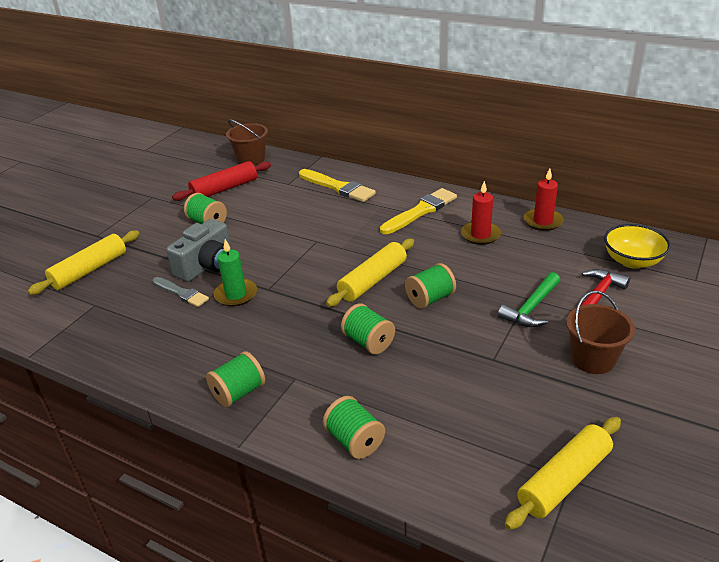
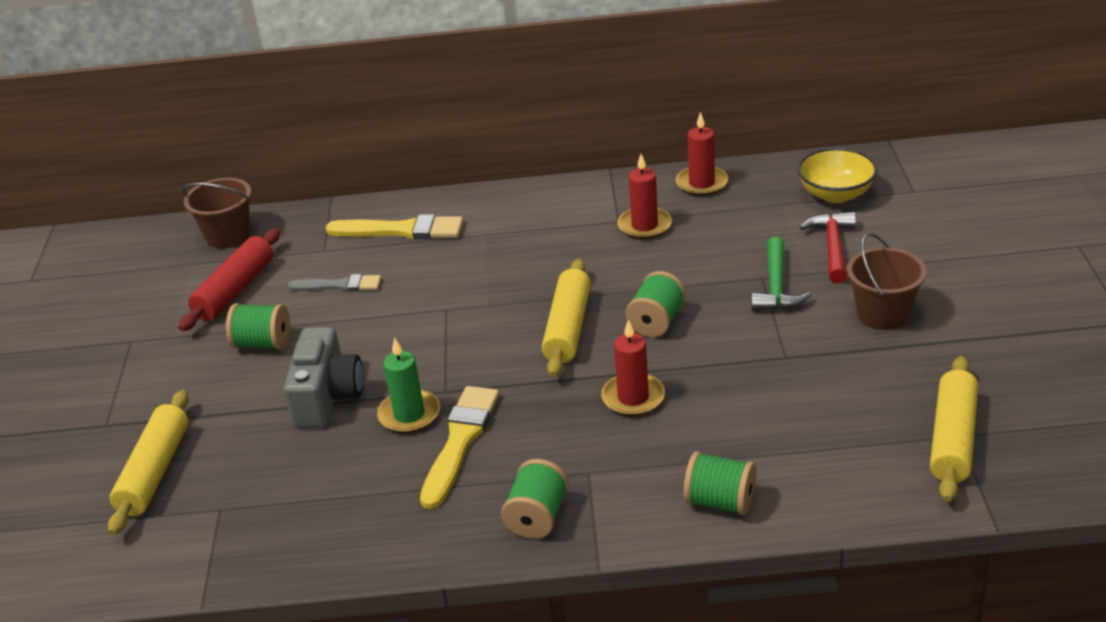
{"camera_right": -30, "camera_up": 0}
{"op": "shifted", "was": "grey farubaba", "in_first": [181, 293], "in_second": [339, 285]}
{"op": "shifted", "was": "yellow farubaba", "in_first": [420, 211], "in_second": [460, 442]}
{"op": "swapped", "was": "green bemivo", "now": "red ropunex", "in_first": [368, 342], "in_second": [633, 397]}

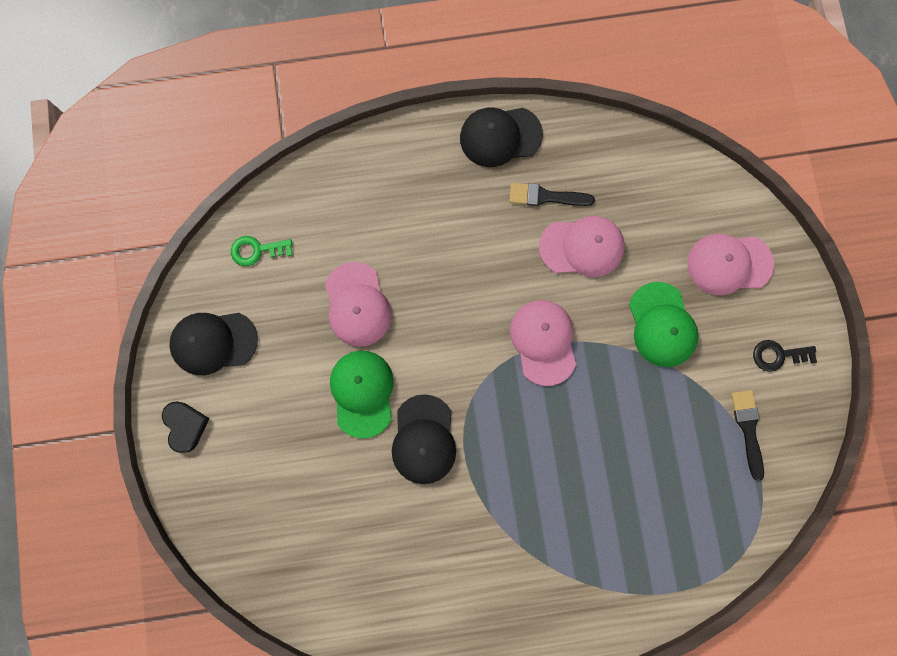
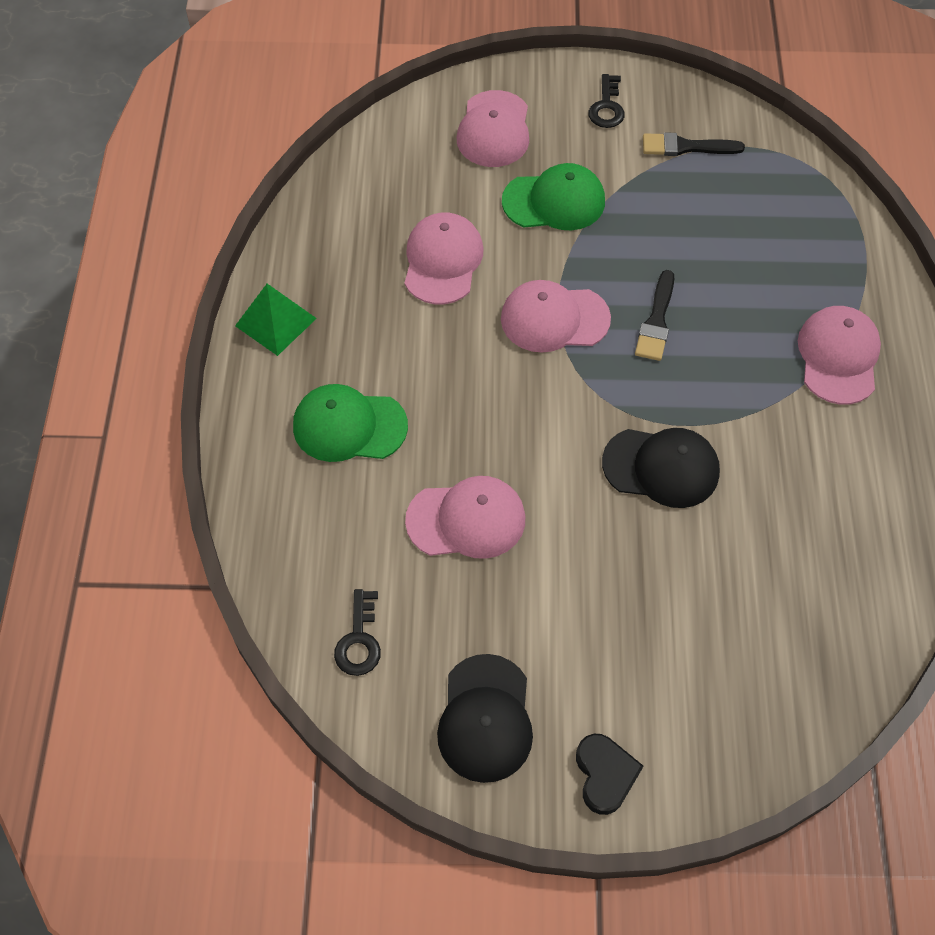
{"camera_right": -80, "camera_up": -20}
{"op": "new", "now": "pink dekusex", "in_second": [838, 357]}
{"op": "shifted", "was": "green dekusex", "in_first": [362, 393], "in_second": [349, 426]}
{"op": "shifted", "was": "black farubaba", "in_first": [545, 196], "in_second": [656, 321]}
{"op": "swapped", "was": "black dekusex", "now": "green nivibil", "in_first": [500, 136], "in_second": [275, 322]}
{"op": "repainted", "was": "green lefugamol", "now": "black lefugamol", "in_first": [257, 250], "in_second": [359, 640]}
{"op": "rotated", "was": "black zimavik", "in_first": [185, 426], "in_second": [605, 775], "clockwise": 90}

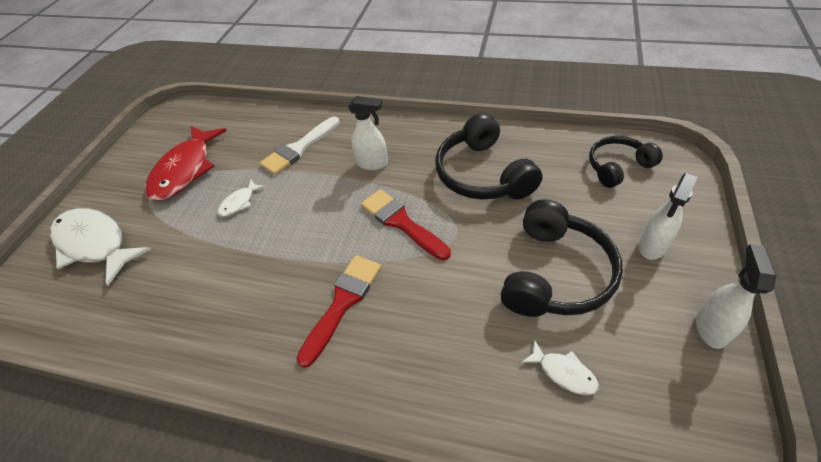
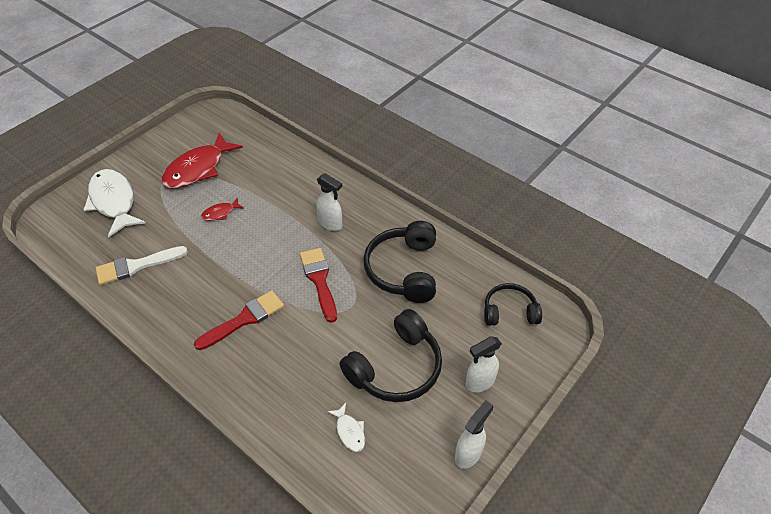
{"camera_right": 20, "camera_up": 0}
{"op": "shifted", "was": "white farubaba", "in_first": [299, 148], "in_second": [136, 266]}
{"op": "repainted", "was": "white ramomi", "now": "red ramomi", "in_first": [239, 203], "in_second": [220, 213]}

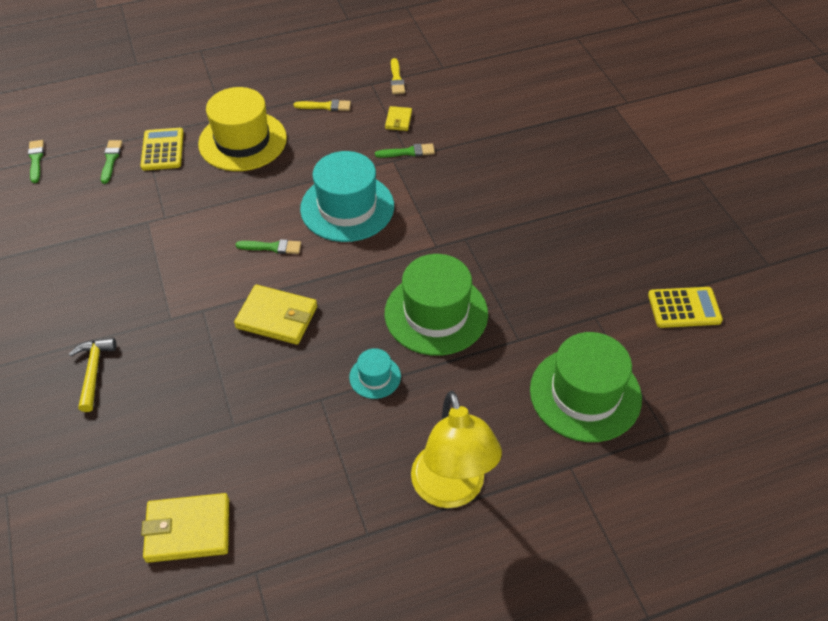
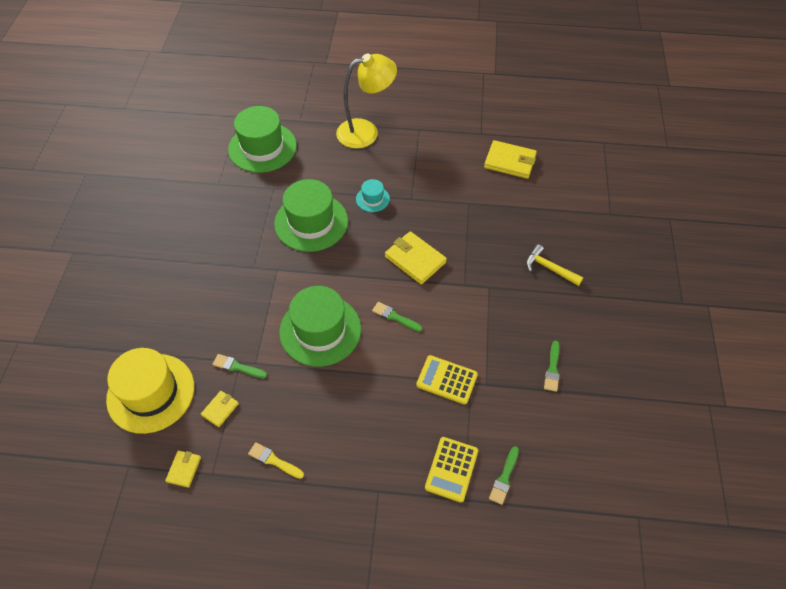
{"camera_right": -155, "camera_up": 5}
{"op": "shifted", "was": "green farubaba", "in_first": [36, 159], "in_second": [552, 369]}
{"op": "shifted", "was": "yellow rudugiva", "in_first": [242, 141], "in_second": [151, 393]}
{"op": "shifted", "was": "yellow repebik", "in_first": [684, 308], "in_second": [447, 380]}
{"op": "swapped", "was": "yellow farubaba", "now": "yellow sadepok", "in_first": [396, 79], "in_second": [184, 469]}
{"op": "repainted", "was": "turquoise rudugiva", "now": "green rudugiva", "in_first": [347, 207], "in_second": [320, 330]}
{"op": "rotated", "was": "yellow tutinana", "in_first": [94, 371], "in_second": [549, 268], "clockwise": 105}
{"op": "rotated", "was": "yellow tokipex", "in_first": [451, 490], "in_second": [366, 132], "clockwise": 60}

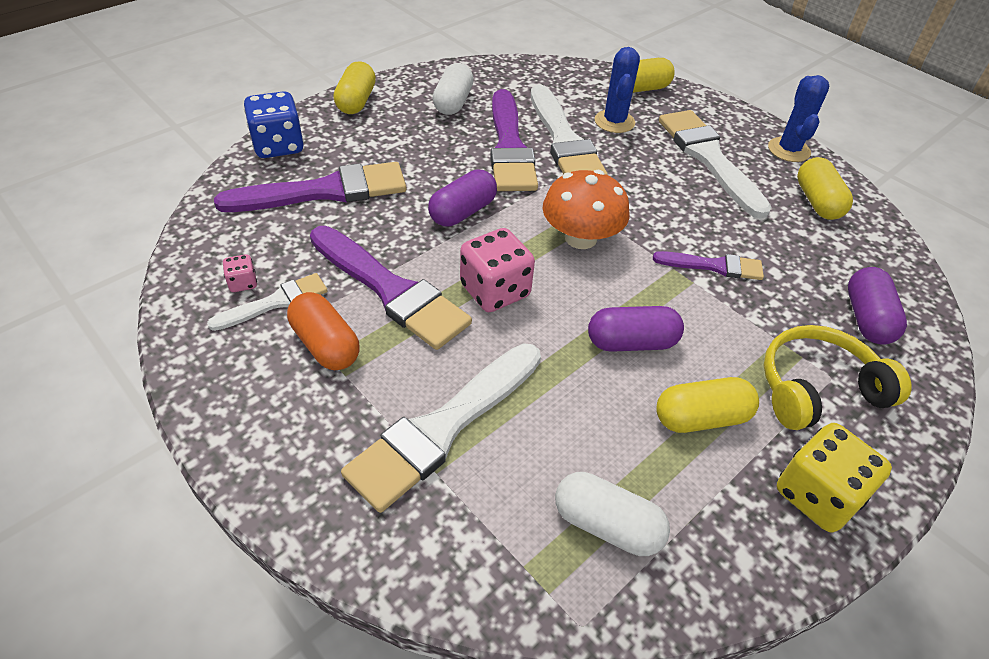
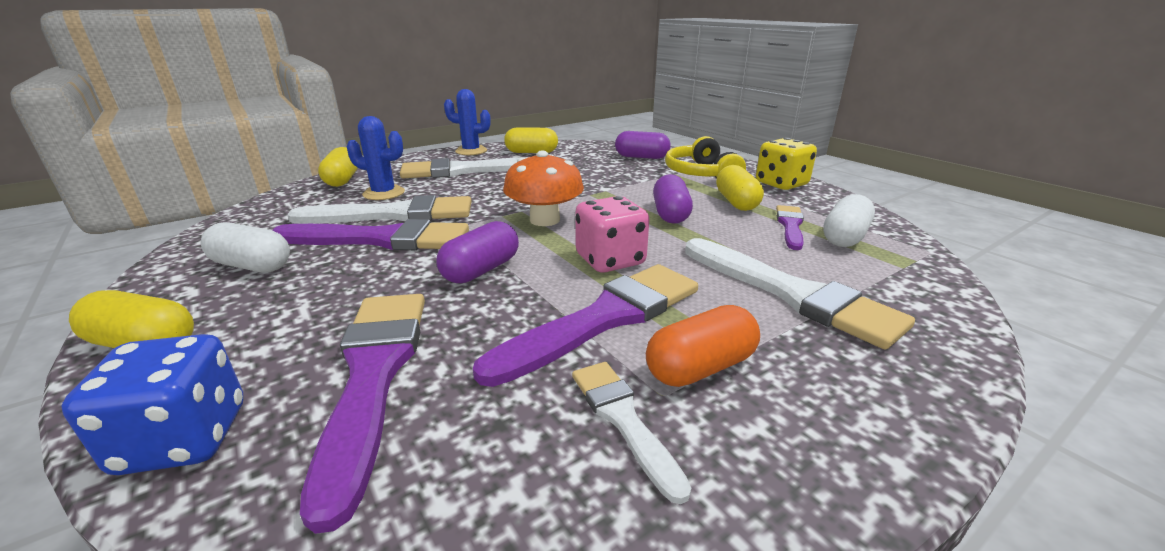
{"camera_right": -80, "camera_up": -20}
{"op": "gone", "was": "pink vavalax", "in_first": [243, 283]}
{"op": "shifted", "was": "purple farubaba", "in_first": [714, 266], "in_second": [790, 226]}
{"op": "rotated", "was": "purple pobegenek", "in_first": [462, 212], "in_second": [481, 270], "clockwise": 75}

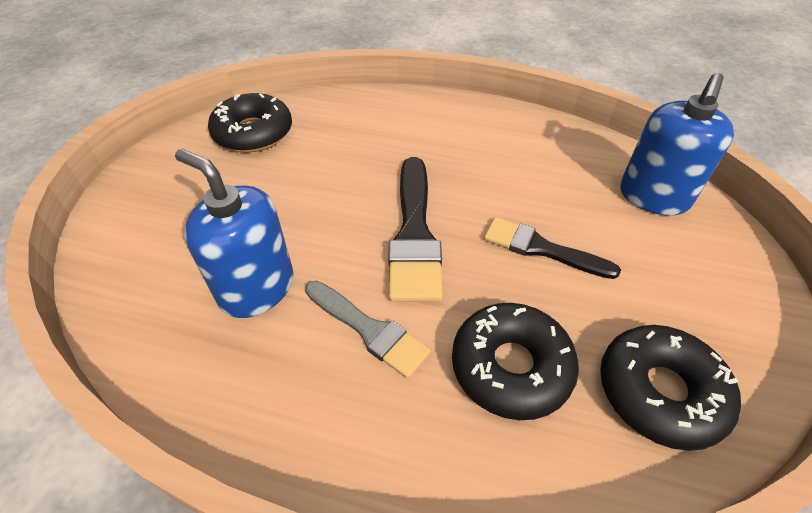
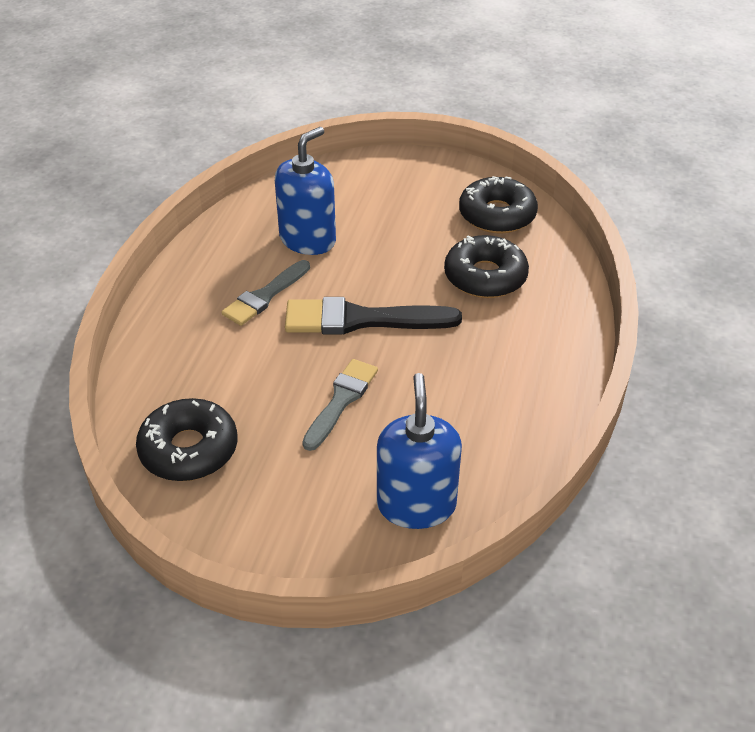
{"camera_right": 90, "camera_up": -5}
{"op": "shifted", "was": "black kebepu", "in_first": [510, 367], "in_second": [485, 277]}
{"op": "repainted", "was": "black farubaba", "now": "grey farubaba", "in_first": [541, 249], "in_second": [341, 400]}
{"op": "rotated", "was": "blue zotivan", "in_first": [653, 197], "in_second": [416, 504], "clockwise": 60}

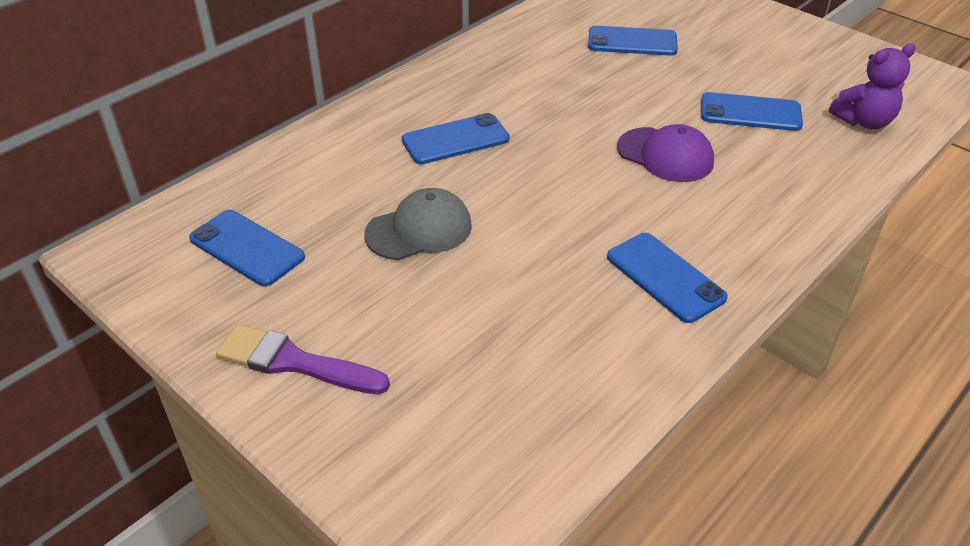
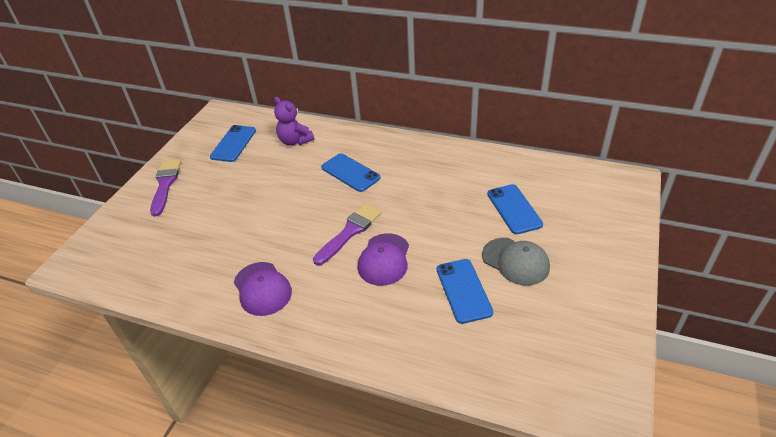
{"camera_right": 70, "camera_up": 0}
{"op": "new", "now": "purple farubaba", "in_second": [350, 232]}
{"op": "shifted", "was": "grey dekusex", "in_first": [419, 230], "in_second": [515, 261]}
{"op": "shifted", "was": "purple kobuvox", "in_first": [864, 121], "in_second": [295, 141]}
{"op": "swapped", "was": "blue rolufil", "now": "purple dekusex", "in_first": [665, 277], "in_second": [262, 289]}

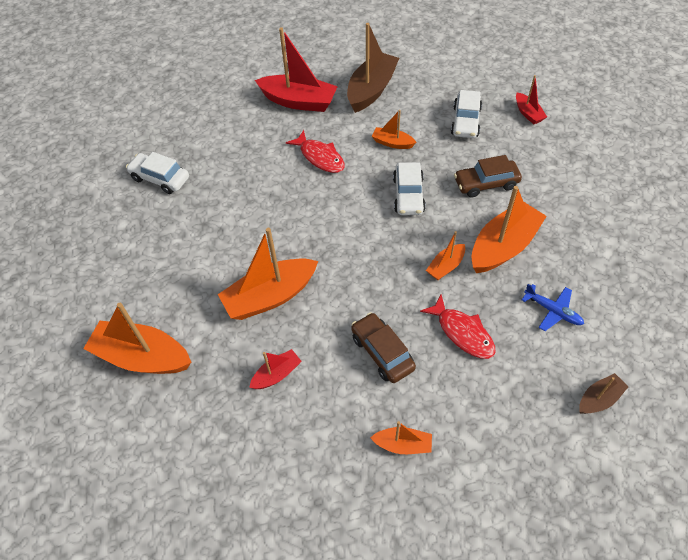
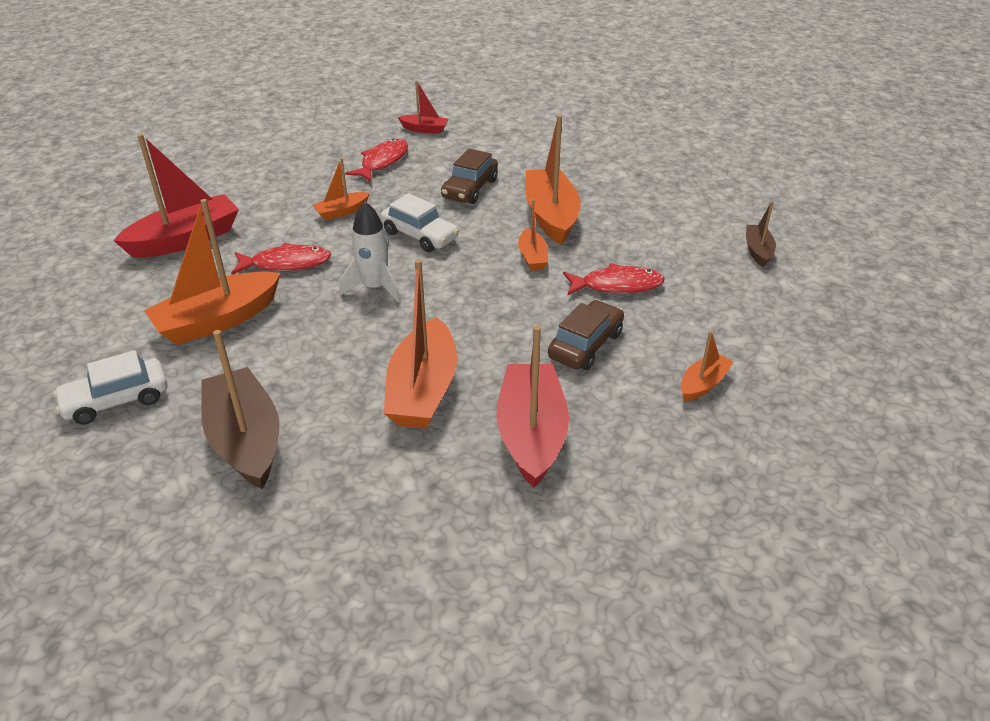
{"camera_right": -55, "camera_up": -15}
{"op": "gone", "was": "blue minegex", "in_first": [552, 311]}
{"op": "new", "now": "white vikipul", "in_second": [374, 288]}
{"op": "shifted", "was": "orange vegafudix", "in_first": [142, 357], "in_second": [218, 320]}
{"op": "shifted", "was": "brown vegafudix", "in_first": [371, 90], "in_second": [246, 440]}
{"op": "swapped", "was": "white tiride", "now": "red ramomi", "in_first": [465, 121], "in_second": [382, 162]}
{"op": "rotated", "was": "brown tiride", "in_first": [382, 352], "in_second": [585, 345], "clockwise": 120}
{"op": "scaled", "was": "red vegafudix", "in_first": [276, 374], "in_second": [531, 434], "ratio": 1.96}

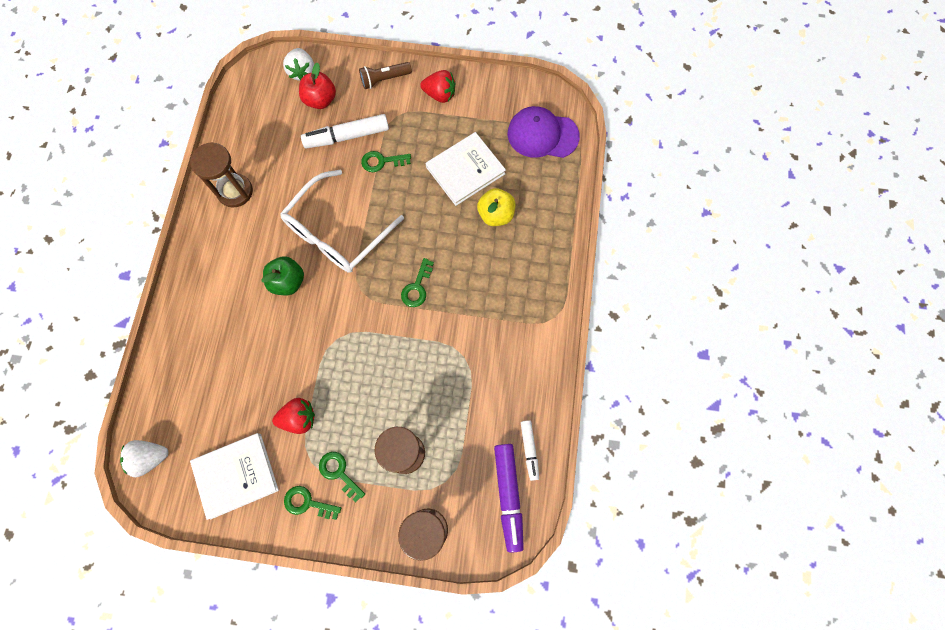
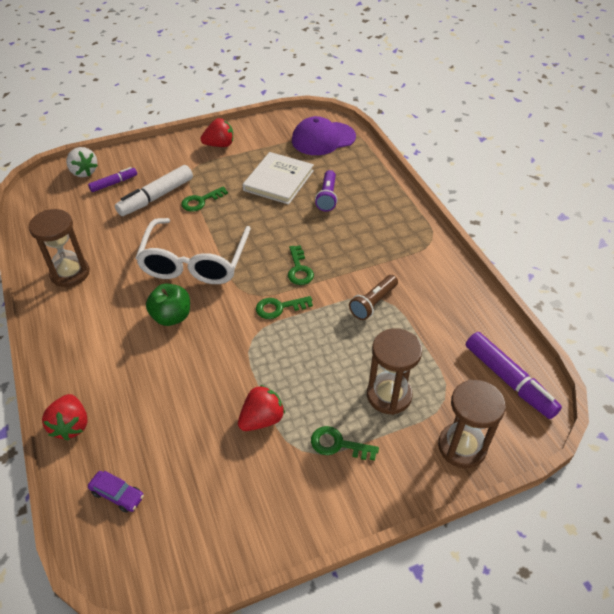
{"camera_right": -30, "camera_up": -25}
{"op": "gone", "was": "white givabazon", "in_first": [150, 458]}
{"op": "gone", "was": "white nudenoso", "in_first": [236, 475]}
{"op": "gone", "was": "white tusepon", "in_first": [529, 450]}
{"op": "new", "now": "red givabazon", "in_second": [71, 425]}
{"op": "new", "now": "purple tiride", "in_second": [117, 494]}
{"op": "shifted", "was": "green lefugamol", "in_first": [307, 503], "in_second": [279, 308]}
{"op": "shifted", "was": "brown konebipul", "in_first": [384, 79], "in_second": [373, 303]}
{"op": "swapped", "was": "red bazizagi", "now": "purple tusepon", "in_first": [320, 100], "in_second": [114, 183]}
{"op": "swapped", "was": "yellow bazizagi", "now": "purple konebipul", "in_first": [496, 214], "in_second": [327, 197]}

